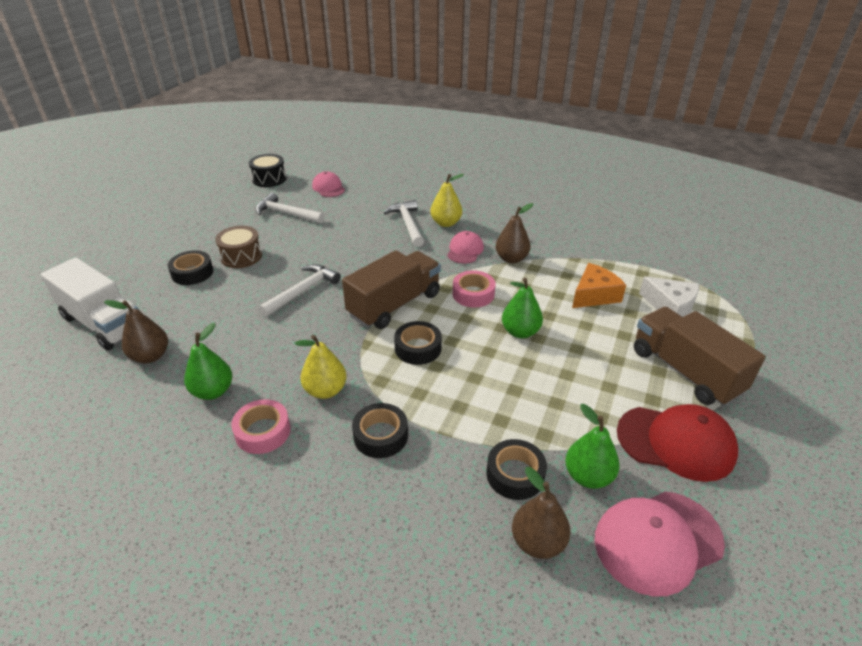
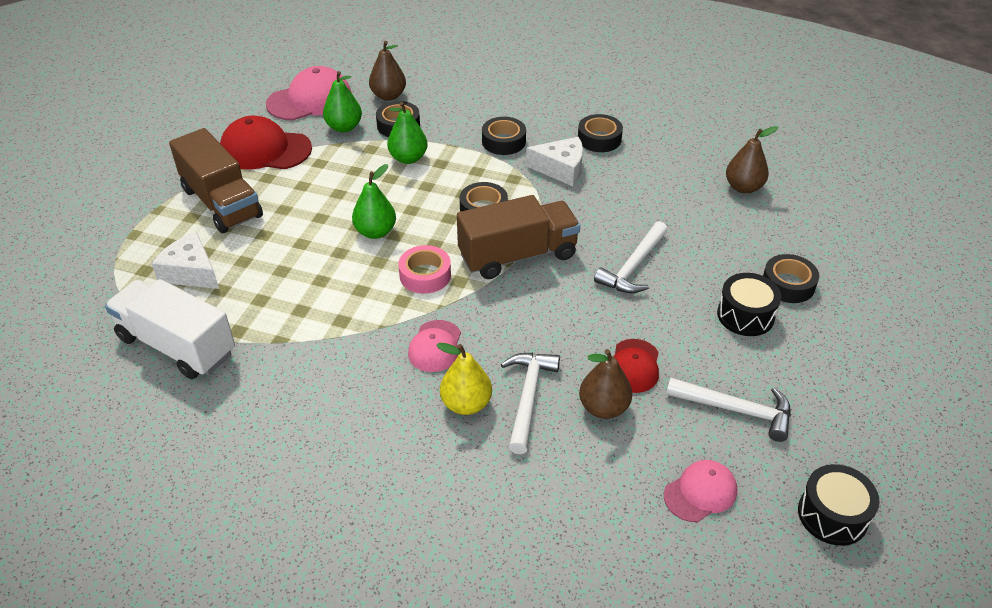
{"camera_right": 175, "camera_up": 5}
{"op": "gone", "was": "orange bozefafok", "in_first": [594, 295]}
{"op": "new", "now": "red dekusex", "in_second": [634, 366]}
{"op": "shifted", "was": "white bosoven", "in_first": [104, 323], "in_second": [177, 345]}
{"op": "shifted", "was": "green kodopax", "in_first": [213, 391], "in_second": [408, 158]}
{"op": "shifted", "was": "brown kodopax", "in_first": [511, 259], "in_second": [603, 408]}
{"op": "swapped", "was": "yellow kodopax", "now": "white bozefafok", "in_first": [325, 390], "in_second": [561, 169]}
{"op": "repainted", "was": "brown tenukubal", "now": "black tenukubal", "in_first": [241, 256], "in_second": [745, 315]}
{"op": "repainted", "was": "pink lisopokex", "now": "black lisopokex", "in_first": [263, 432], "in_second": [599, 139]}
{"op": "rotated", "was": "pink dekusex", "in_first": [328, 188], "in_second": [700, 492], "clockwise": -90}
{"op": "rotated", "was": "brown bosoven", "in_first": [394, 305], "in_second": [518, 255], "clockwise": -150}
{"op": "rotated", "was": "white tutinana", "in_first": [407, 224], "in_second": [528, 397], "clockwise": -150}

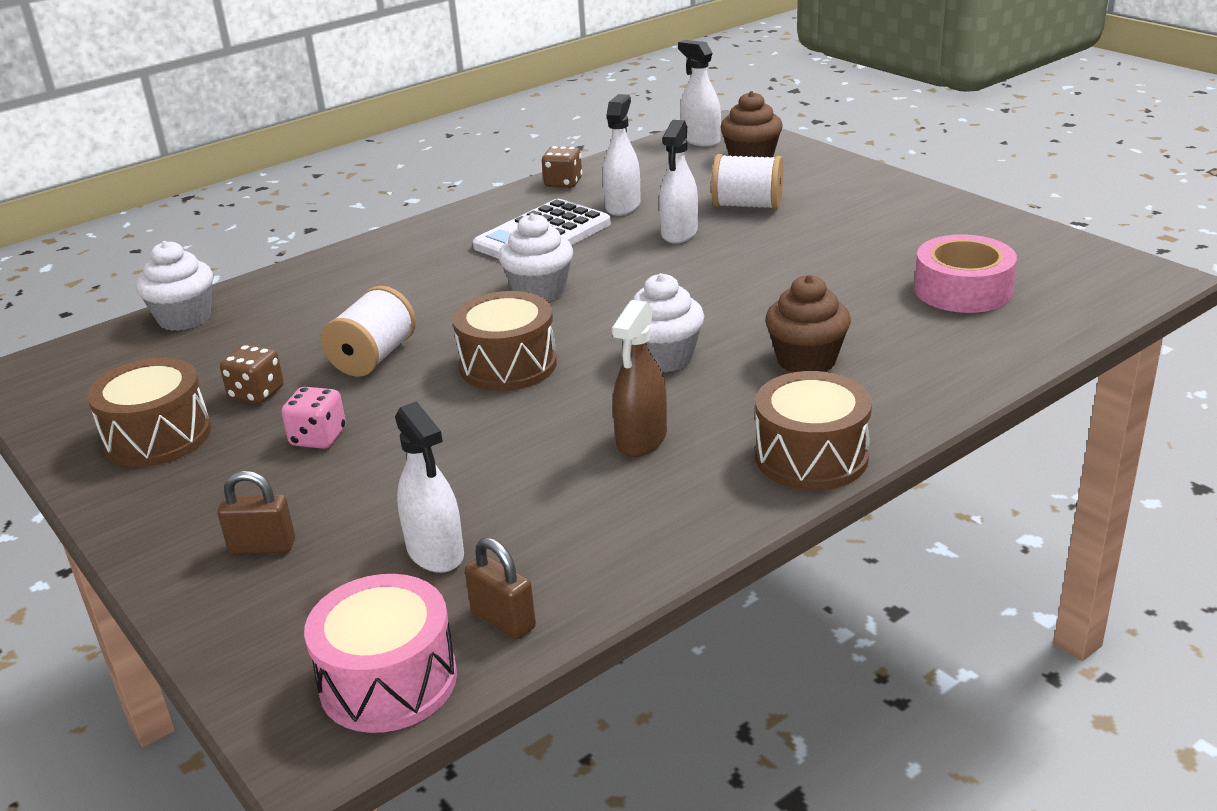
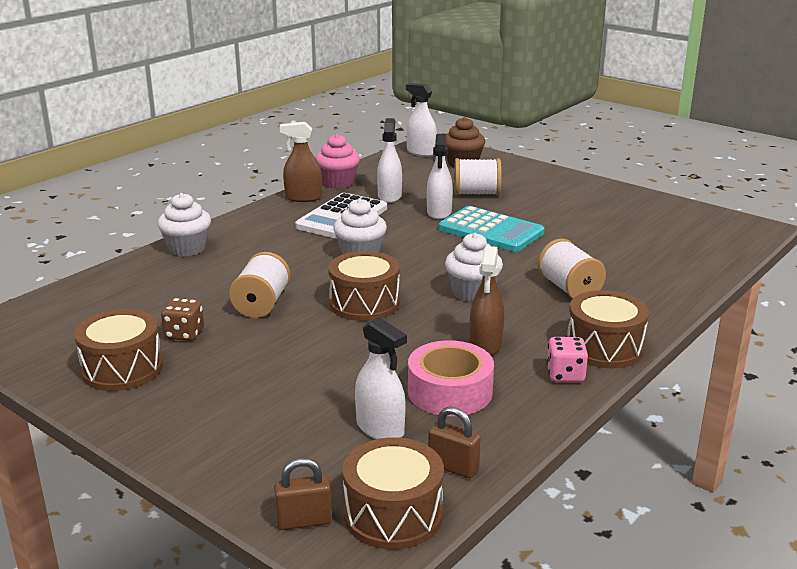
{"camera_right": -15, "camera_up": -5}
{"op": "new", "now": "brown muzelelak", "in_second": [303, 198]}
{"op": "new", "now": "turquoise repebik", "in_second": [491, 231]}
{"op": "shifted", "was": "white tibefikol", "in_first": [184, 318], "in_second": [187, 248]}
{"op": "shifted", "was": "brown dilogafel", "in_first": [262, 547], "in_second": [304, 521]}
{"op": "shifted", "was": "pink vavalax", "in_first": [318, 438], "in_second": [565, 375]}
{"op": "shifted", "was": "pink lisopokex", "in_first": [963, 290], "in_second": [450, 391]}
{"op": "swapped", "was": "brown vavalax", "now": "pink tibefikol", "in_first": [563, 183], "in_second": [338, 183]}
{"op": "swapped", "was": "brown tibefikol", "now": "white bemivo", "in_first": [806, 361], "in_second": [569, 289]}
{"op": "repainted", "was": "pink tenukubal", "now": "brown tenukubal", "in_first": [388, 681], "in_second": [393, 514]}

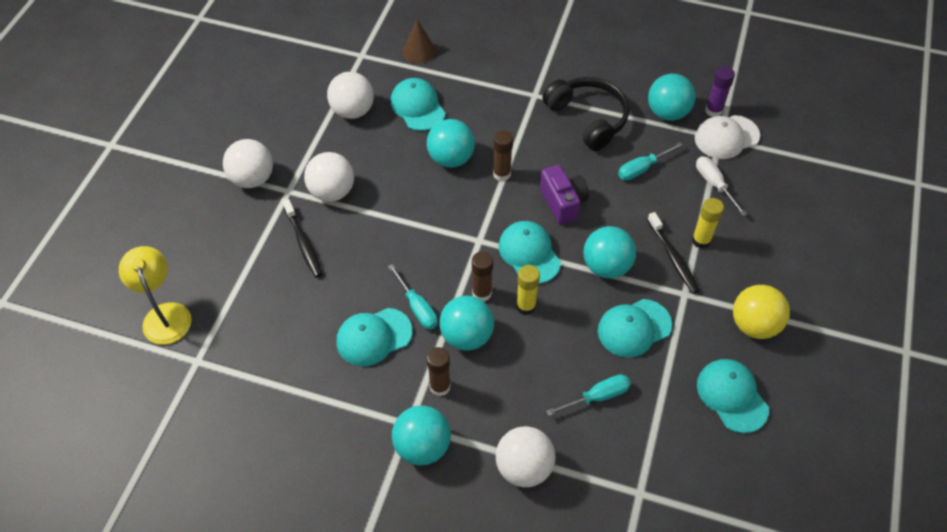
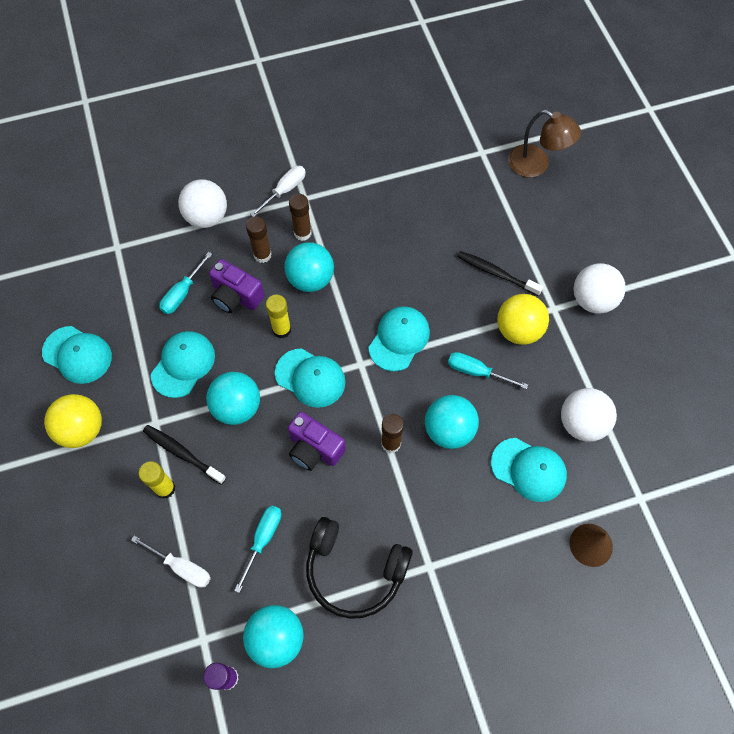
{"camera_right": 145, "camera_up": 10}
{"op": "gone", "was": "white dekusex", "in_first": [726, 137]}
{"op": "new", "now": "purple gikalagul", "in_second": [236, 296]}
{"op": "shifted", "was": "turquoise dekusex", "in_first": [374, 337], "in_second": [399, 339]}
{"op": "shifted", "was": "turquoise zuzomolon", "in_first": [417, 307], "in_second": [476, 372]}
{"op": "shifted", "was": "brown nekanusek", "in_first": [482, 293], "in_second": [262, 255]}
{"op": "swapped", "was": "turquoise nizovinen", "now": "white zuzomolon", "in_first": [422, 446], "in_second": [285, 190]}
{"op": "repainted", "was": "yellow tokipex", "now": "brown tokipex", "in_first": [165, 314], "in_second": [536, 165]}
{"op": "repainted", "was": "white nizovinen", "now": "yellow nizovinen", "in_first": [332, 192], "in_second": [518, 330]}

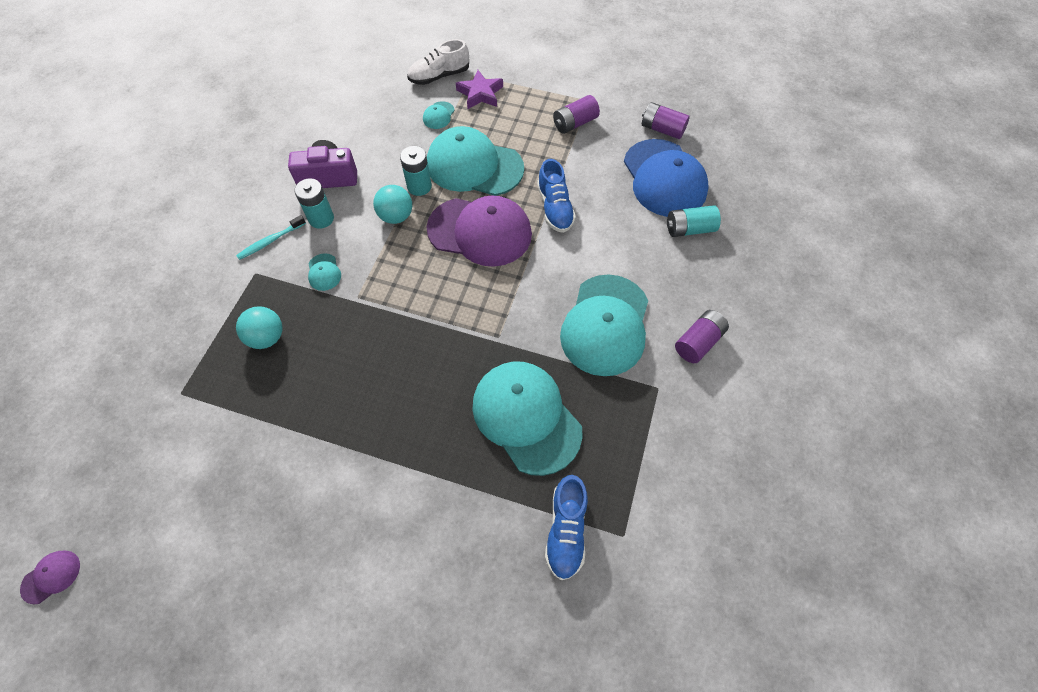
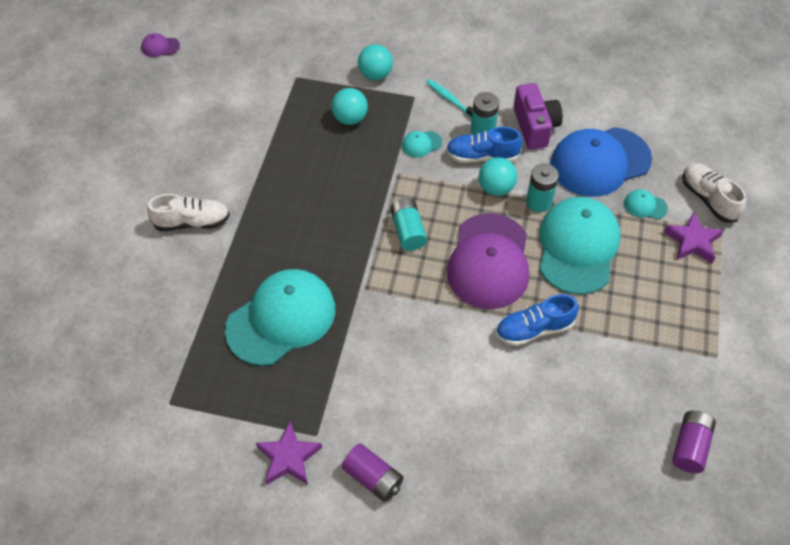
{"camera_right": 85, "camera_up": -5}
{"op": "gone", "was": "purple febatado", "in_first": [575, 123]}
{"op": "gone", "was": "turquoise dekusex", "in_first": [605, 325]}
{"op": "new", "now": "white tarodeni", "in_second": [192, 222]}
{"op": "new", "now": "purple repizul", "in_second": [289, 457]}
{"op": "new", "now": "turquoise nizovinen", "in_second": [375, 75]}
{"op": "shifted", "was": "blue tarodeni", "in_first": [566, 531], "in_second": [482, 156]}
{"op": "shifted", "was": "blue dekusex", "in_first": [664, 178], "in_second": [600, 162]}
{"op": "shifted", "was": "turquoise febatado", "in_first": [689, 229], "in_second": [408, 231]}
{"op": "rotated", "was": "purple dekusex", "in_first": [51, 576], "in_second": [160, 47], "clockwise": 135}

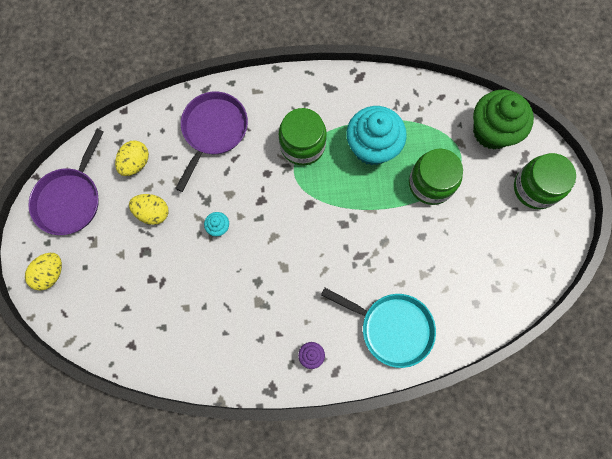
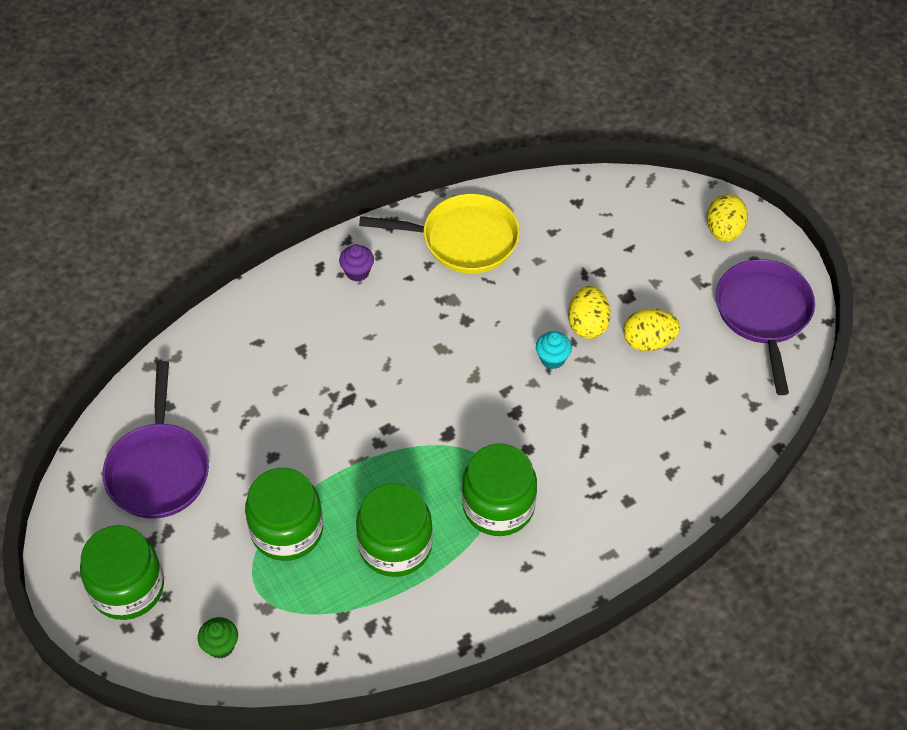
{"camera_right": 155, "camera_up": -20}
{"op": "gone", "was": "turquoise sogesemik", "in_first": [392, 328]}
{"op": "new", "now": "yellow sogesemik", "in_second": [463, 239]}
{"op": "shifted", "was": "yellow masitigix", "in_first": [135, 163], "in_second": [588, 324]}
{"op": "shifted", "was": "purple sogesemik", "in_first": [213, 131], "in_second": [159, 469]}
{"op": "swapped", "was": "turquoise tibefikol", "now": "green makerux", "in_first": [372, 147], "in_second": [395, 545]}
{"op": "scaled", "was": "green tibefikol", "in_first": [492, 131], "in_second": [220, 646], "ratio": 0.42}

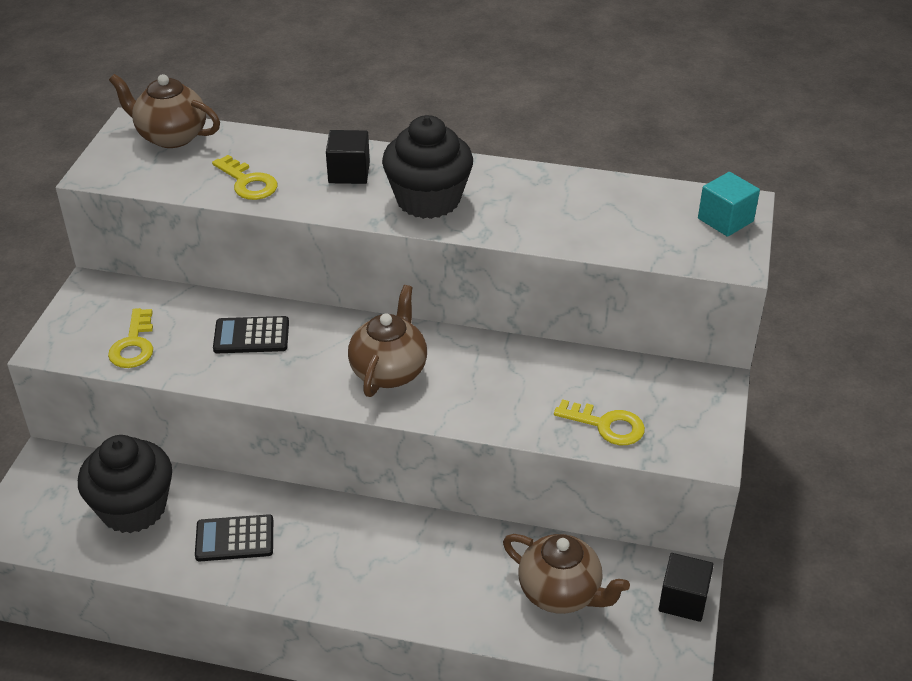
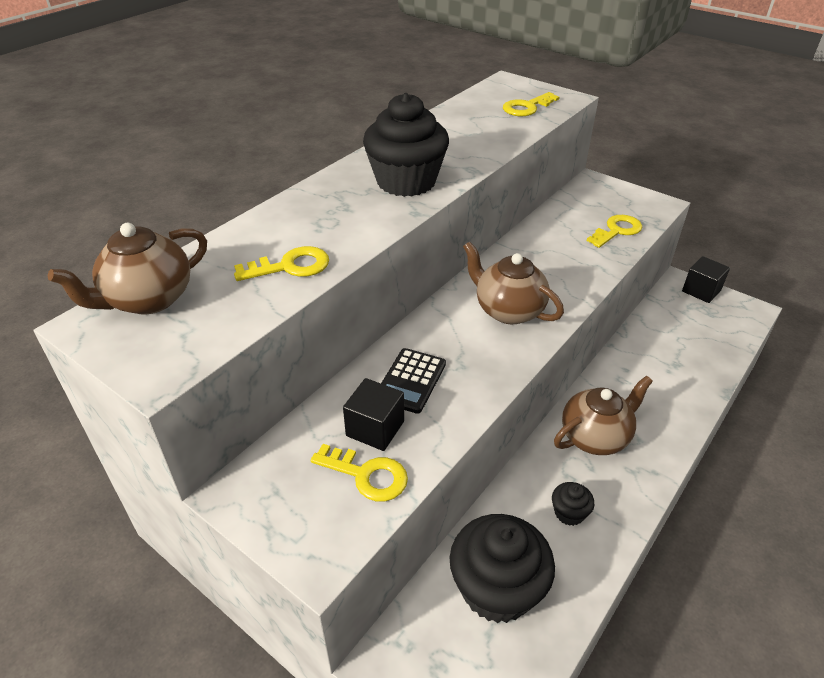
{"camera_right": -65, "camera_up": 0}
{"op": "gone", "was": "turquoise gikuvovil", "in_first": [725, 220]}
{"op": "new", "now": "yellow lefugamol", "in_second": [527, 107]}
{"op": "shifted", "was": "black gikuvovil", "in_first": [349, 172], "in_second": [375, 428]}
{"op": "shifted", "was": "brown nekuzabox", "in_first": [561, 593], "in_second": [595, 437]}
{"op": "swapped", "was": "black repebik", "now": "black tibefikol", "in_first": [234, 539], "in_second": [569, 513]}

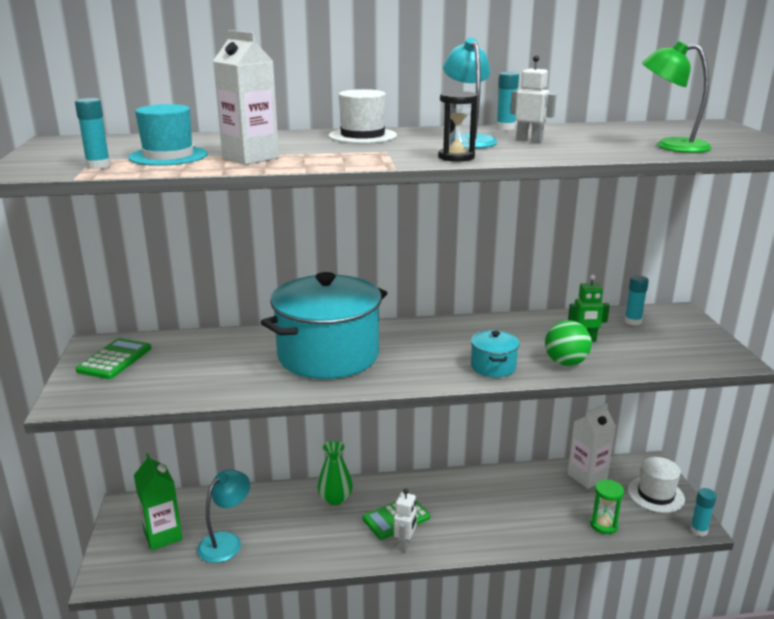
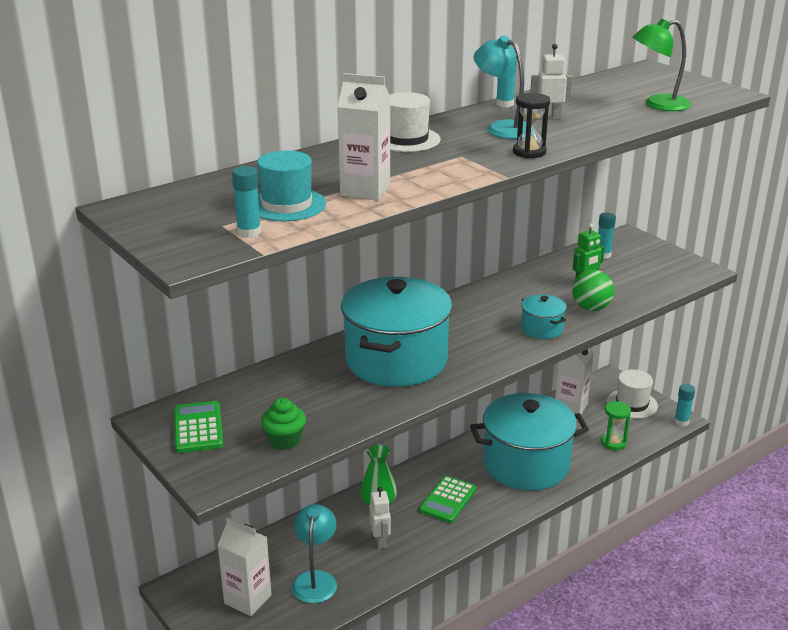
{"camera_right": -30, "camera_up": 5}
{"op": "new", "now": "green tibefikol", "in_second": [284, 440]}
{"op": "new", "now": "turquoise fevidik", "in_second": [526, 464]}
{"op": "shifted", "was": "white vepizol", "in_first": [405, 544], "in_second": [380, 541]}
{"op": "repainted", "was": "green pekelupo", "now": "white pekelupo", "in_first": [163, 536], "in_second": [248, 599]}

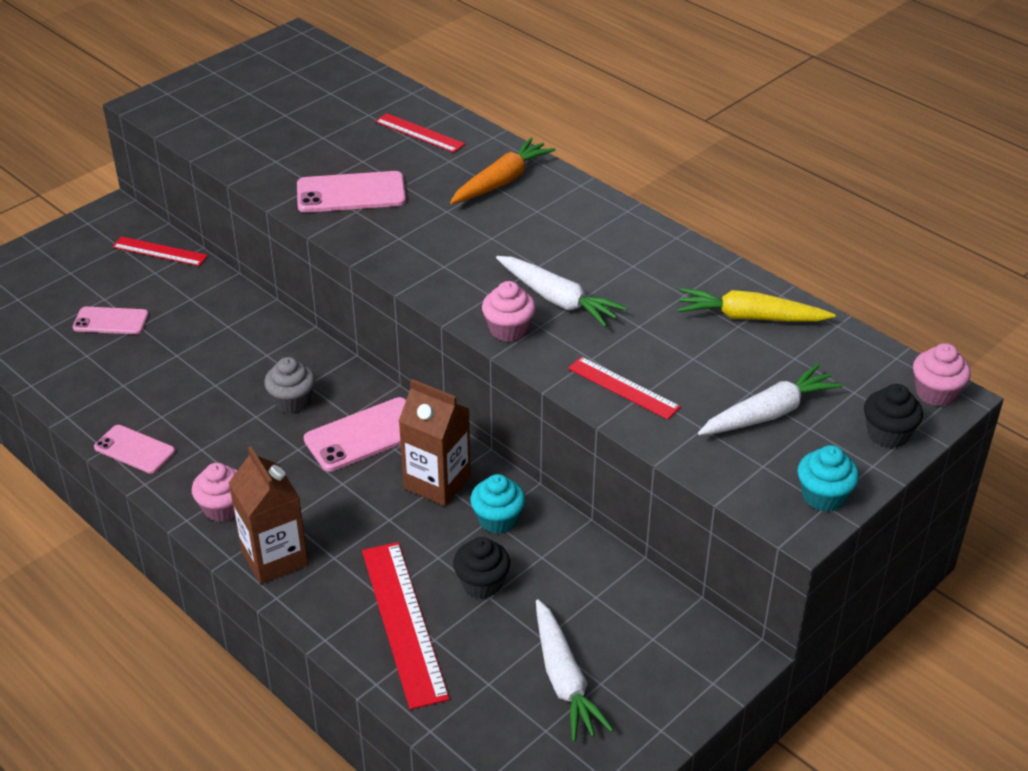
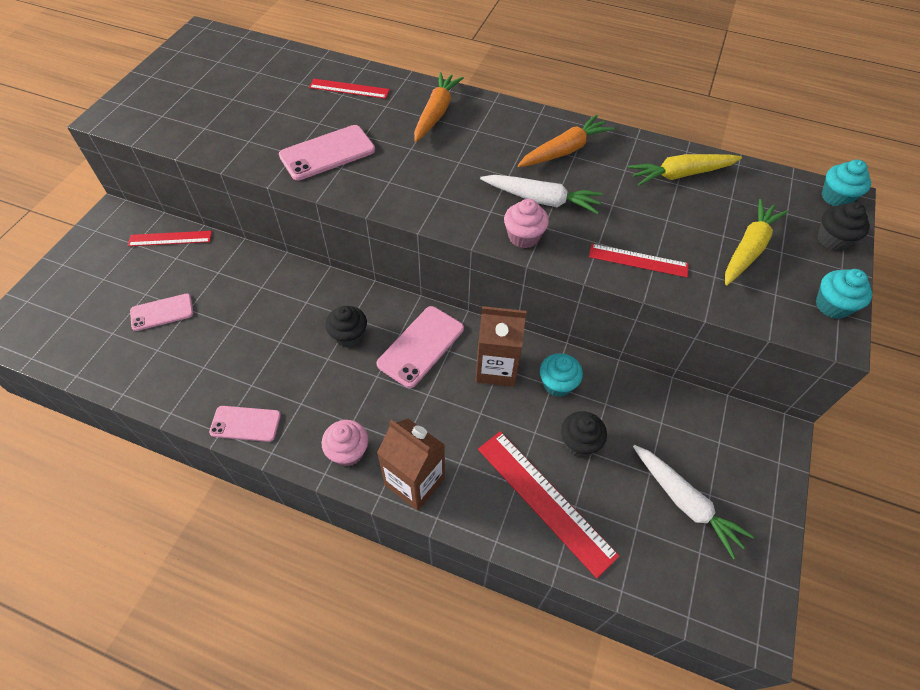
{"camera_right": -25, "camera_up": 15}
{"op": "new", "now": "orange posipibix", "in_second": [564, 150]}
{"op": "repainted", "was": "grey tibefikol", "now": "black tibefikol", "in_first": [292, 401], "in_second": [349, 336]}
{"op": "repainted", "was": "white posipibix", "now": "yellow posipibix", "in_first": [769, 413], "in_second": [748, 248]}
{"op": "repainted", "was": "pink tibefikol", "now": "turquoise tibefikol", "in_first": [935, 393], "in_second": [836, 197]}

